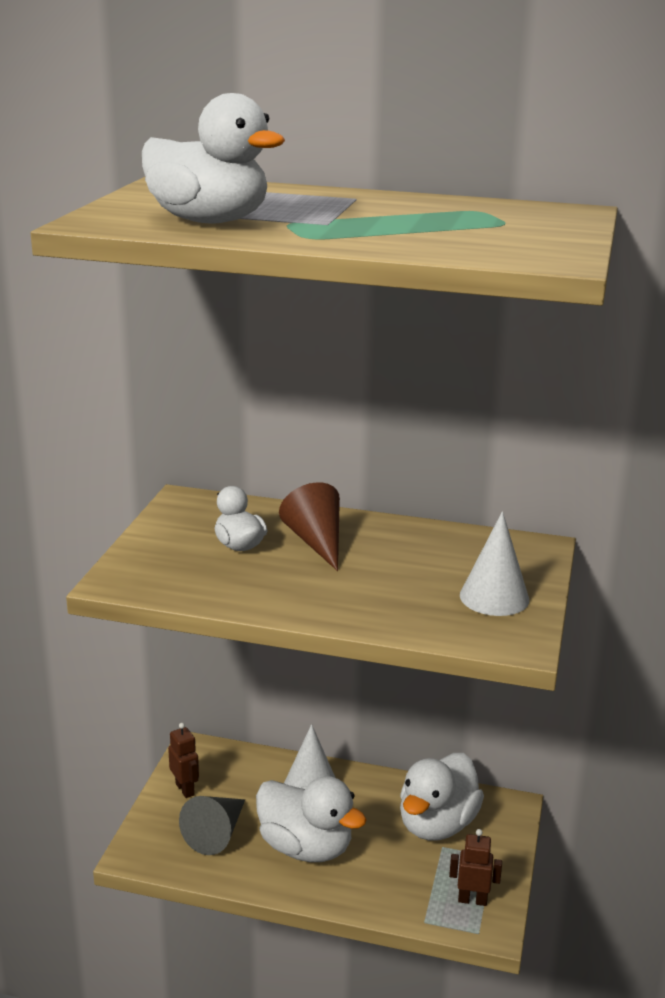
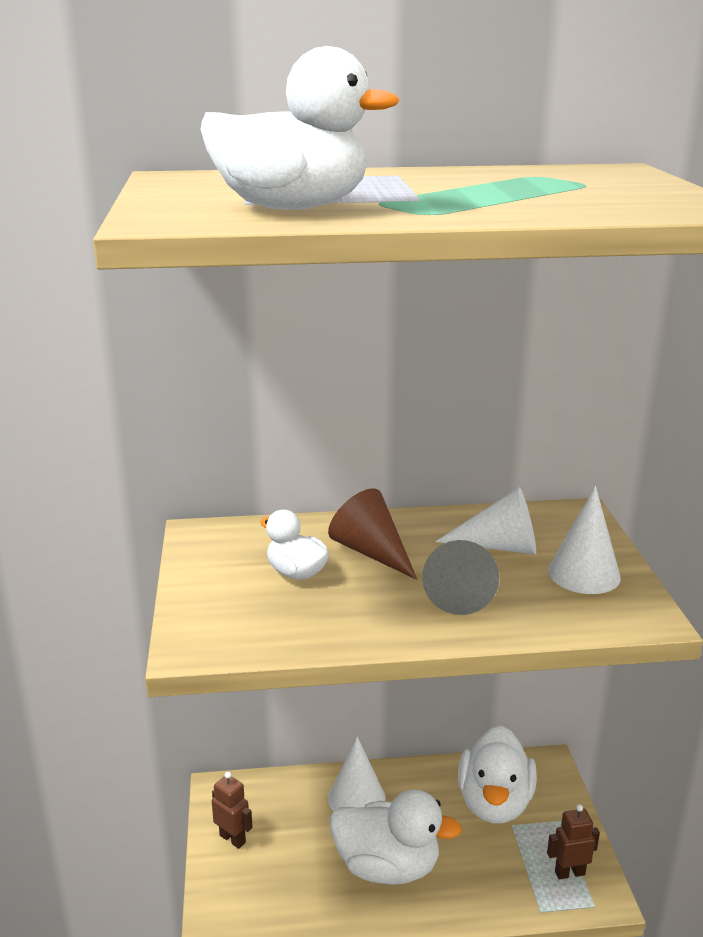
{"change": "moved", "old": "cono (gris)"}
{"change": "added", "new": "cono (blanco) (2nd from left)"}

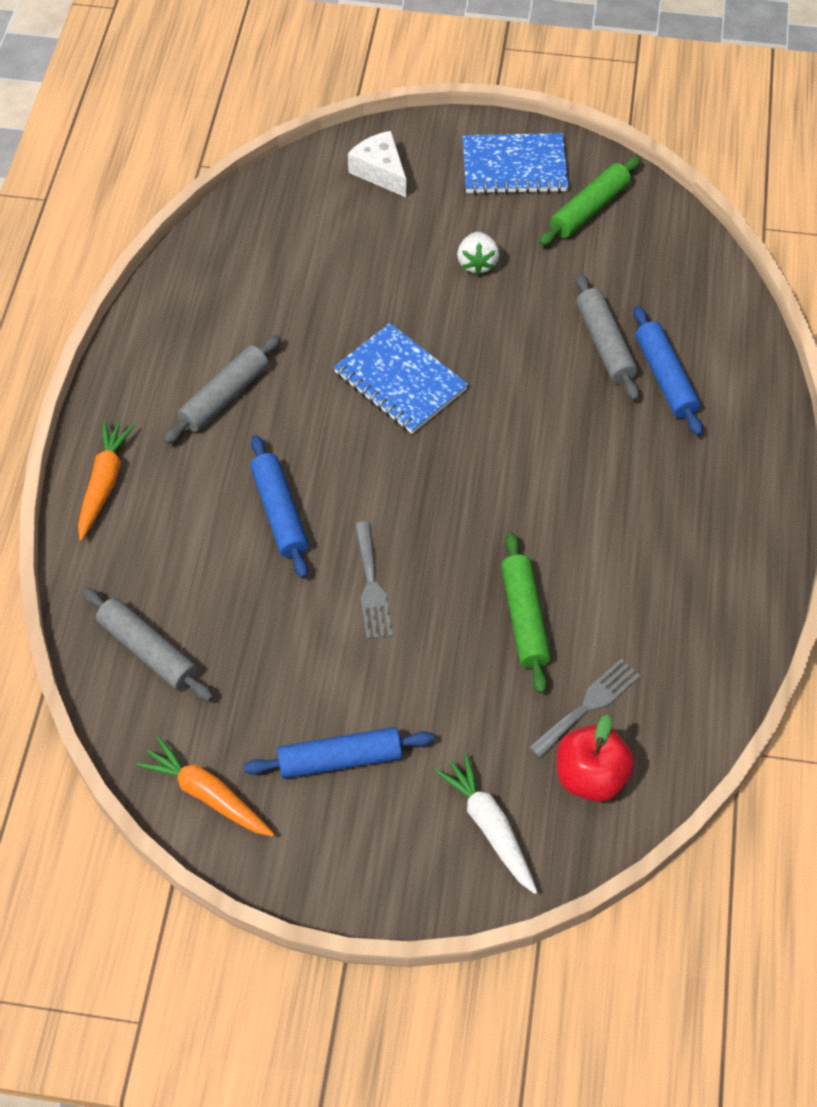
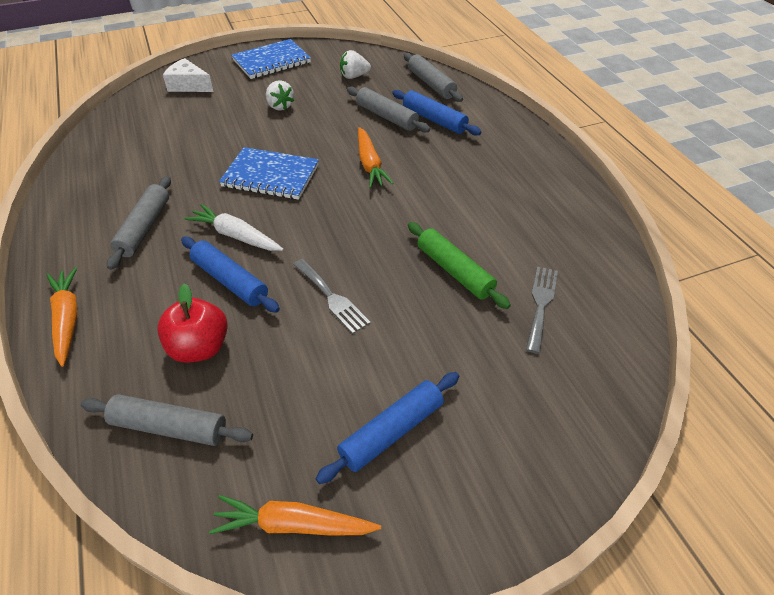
{"change": "moved", "old": "manzana (rojo)"}
{"change": "moved", "old": "zanahoria (blanco)"}
{"change": "added", "new": "fresa (blanco) (2nd from left)"}
{"change": "added", "new": "zanahoria (naranja) (3rd from left)"}
{"change": "added", "new": "rodillo (gris) (4th from left)"}
{"change": "removed", "old": "rodillo (verde) (2nd from left)"}

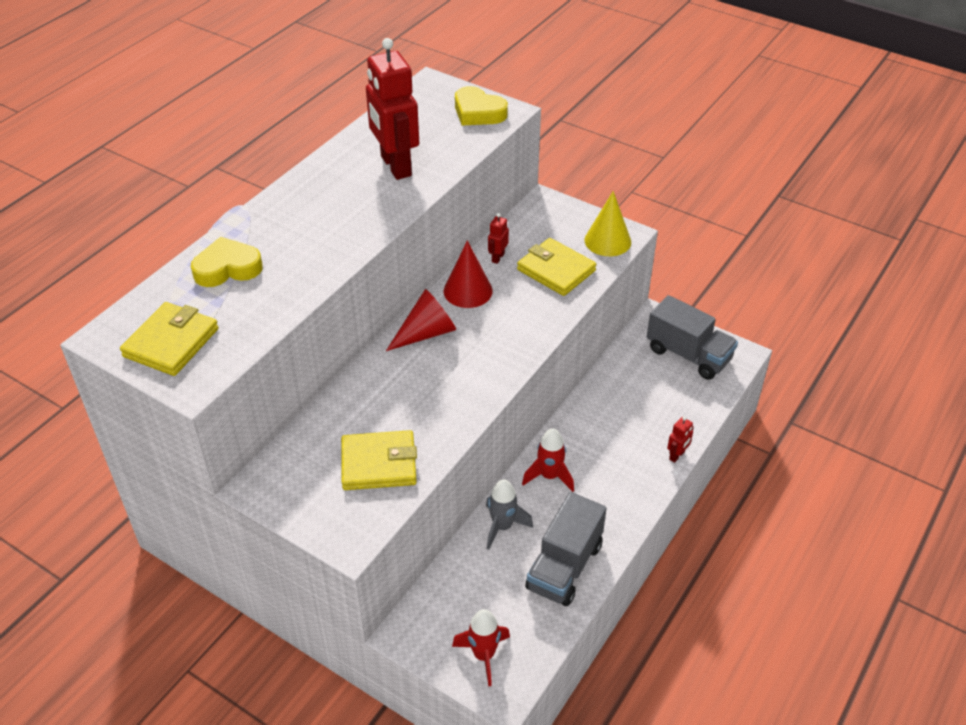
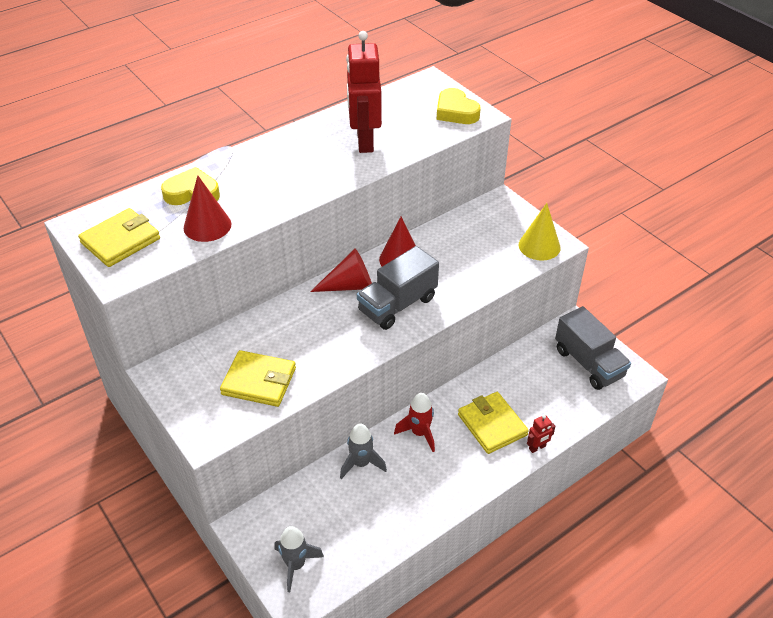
{"change": "added", "new": "cono (rojo) (1st from left)"}
{"change": "recoloured", "old": "cohete (rojo) (1st from left)", "new": "cohete (gris) (1st from left)"}
{"change": "moved", "old": "camión (gris) (1st from left)"}
{"change": "moved", "old": "cartera (amarillo) (3rd from left)"}
{"change": "removed", "old": "robot (rojo) (2nd from left)"}

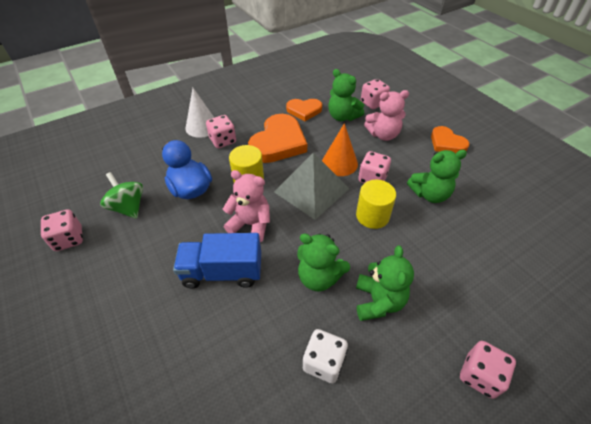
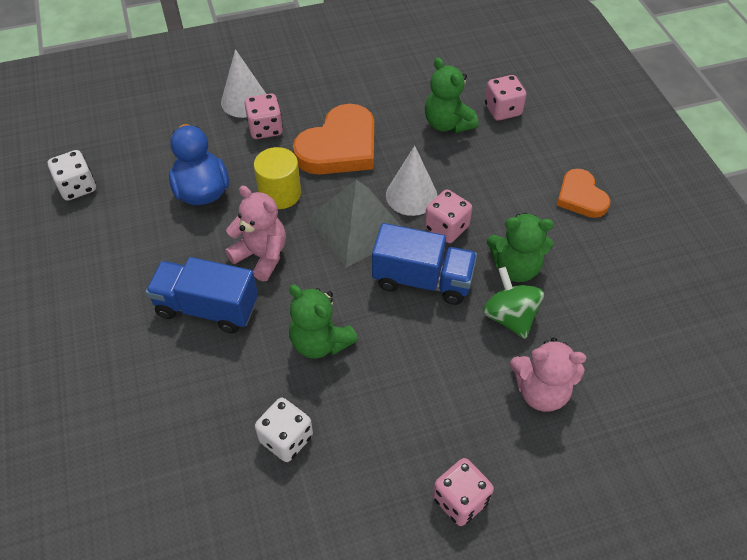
{"change": "added", "new": "dado (blanco) (1st from left)"}
{"change": "replaced", "old": "cilindro (amarillo) (2nd from left)", "new": "camión (azul) (2nd from left)"}
{"change": "recoloured", "old": "cono (naranja)", "new": "cono (blanco) (2nd from left)"}
{"change": "moved", "old": "peonza (verde)"}
{"change": "moved", "old": "osito (rosa) (2nd from left)"}
{"change": "removed", "old": "dado (rosa) (1st from left)"}
{"change": "removed", "old": "corazón (naranja) (2nd from left)"}
{"change": "removed", "old": "osito (verde) (3rd from left)"}

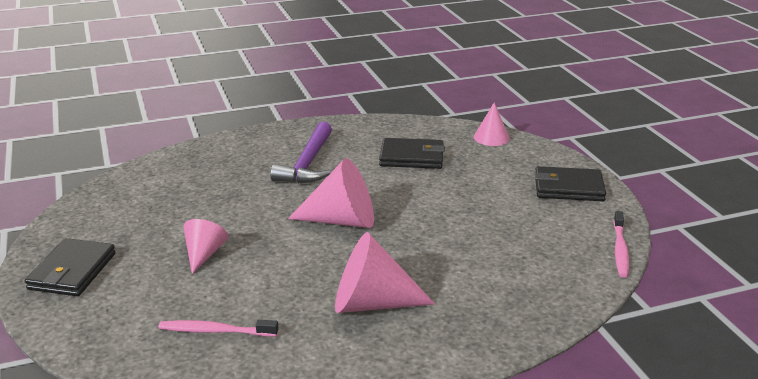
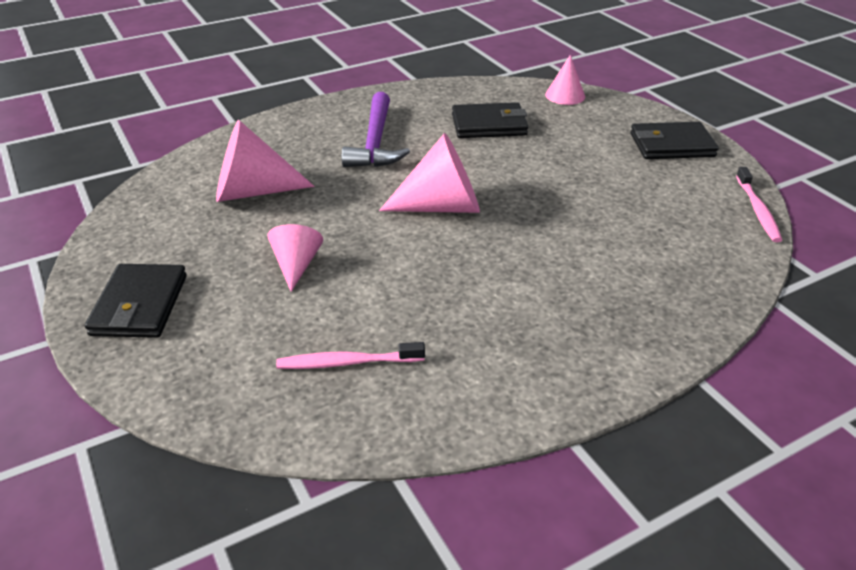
{"change": "moved", "old": "cono (rosa) (3rd from left in the first image)", "new": "cono (rosa) (1st from left)"}

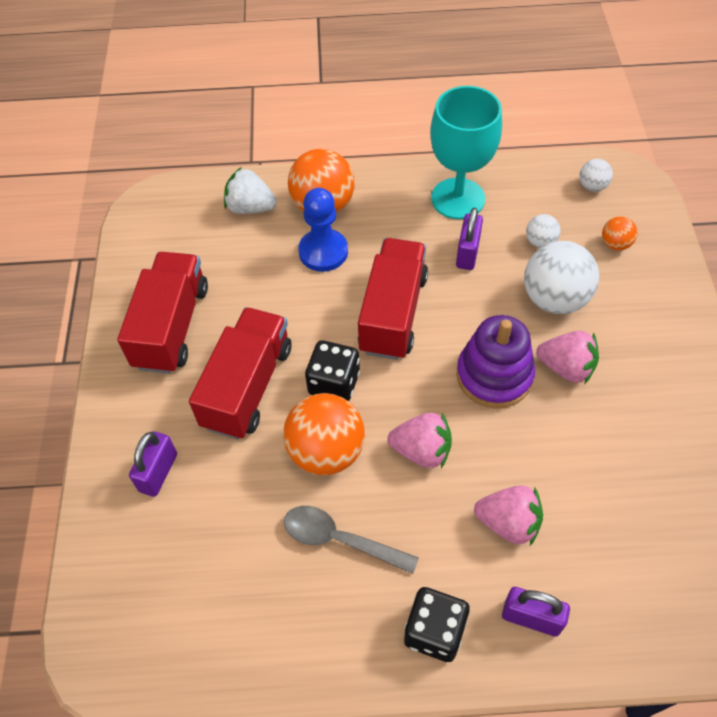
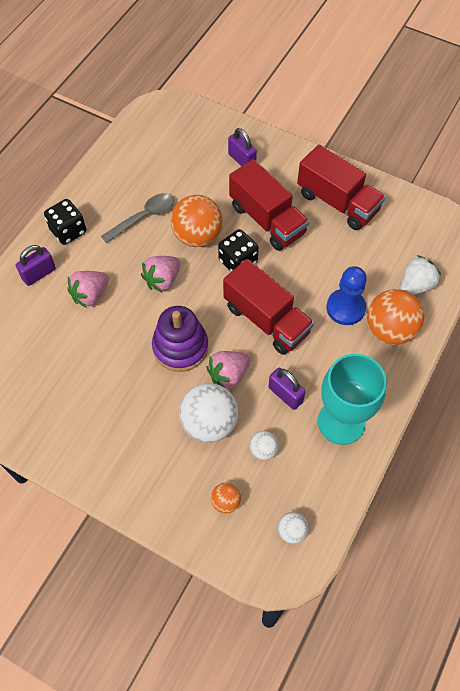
{"change": "moved", "old": "fresa (rosa) (3rd from left)"}

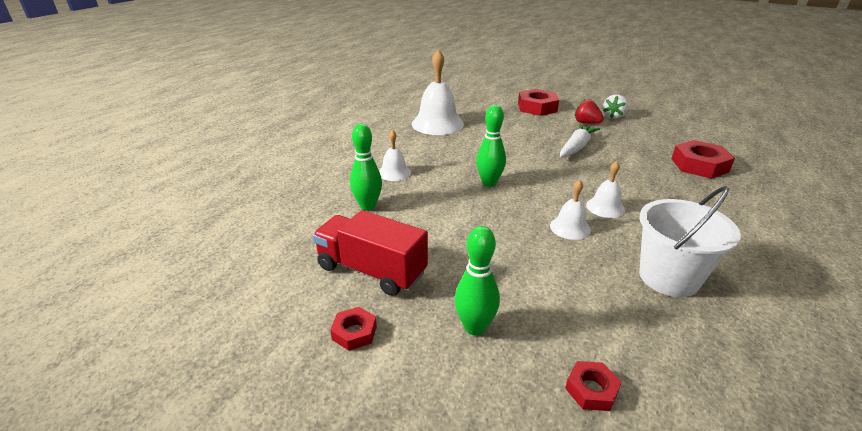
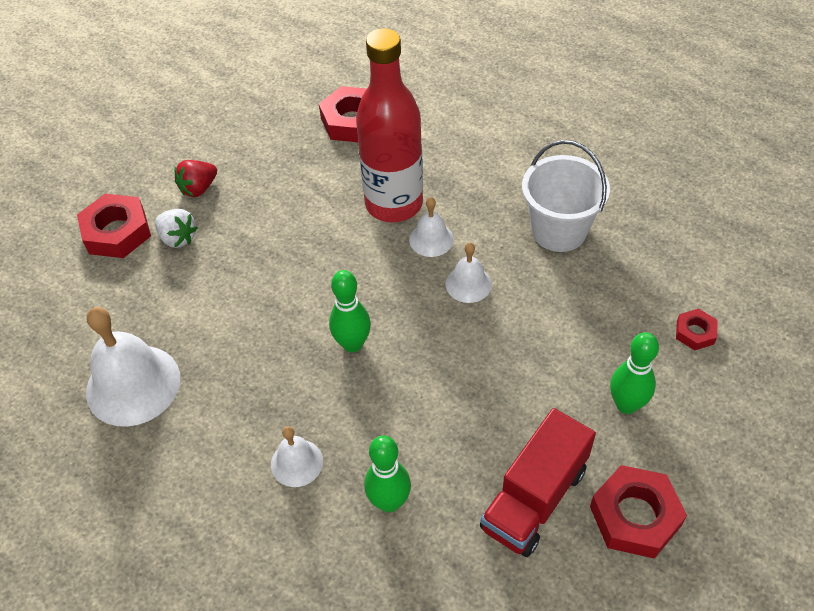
{"change": "moved", "old": "fresa (blanco)"}
{"change": "added", "new": "botella (rojo)"}
{"change": "resized", "old": "tuerca (rojo) (1st from left in the first image)", "factor": 1.86}
{"change": "removed", "old": "zanahoria (blanco)"}

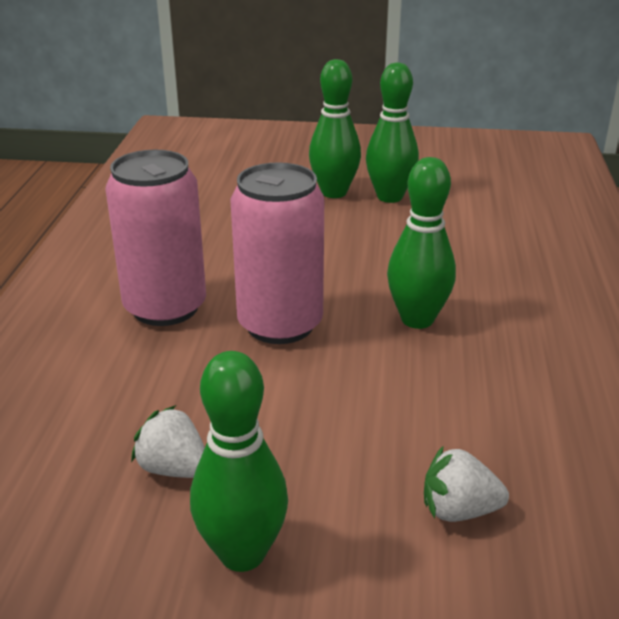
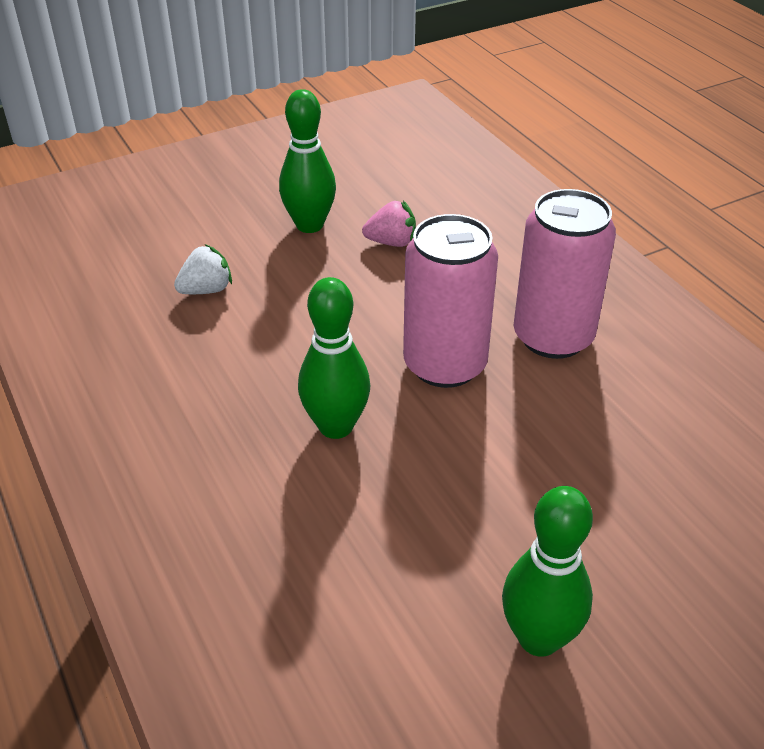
{"change": "recoloured", "old": "fresa (blanco) (1st from left)", "new": "fresa (rosa)"}
{"change": "removed", "old": "bolo (verde) (2nd from left)"}

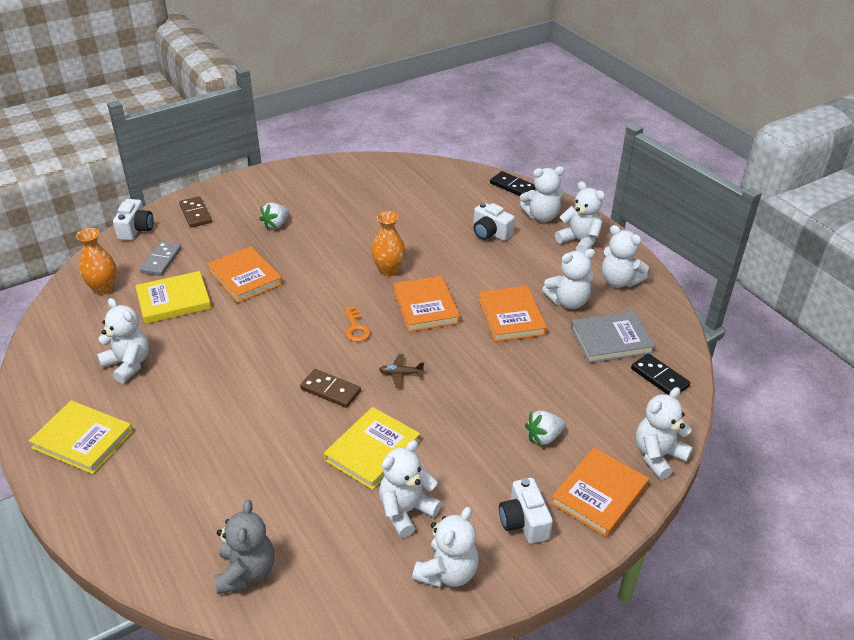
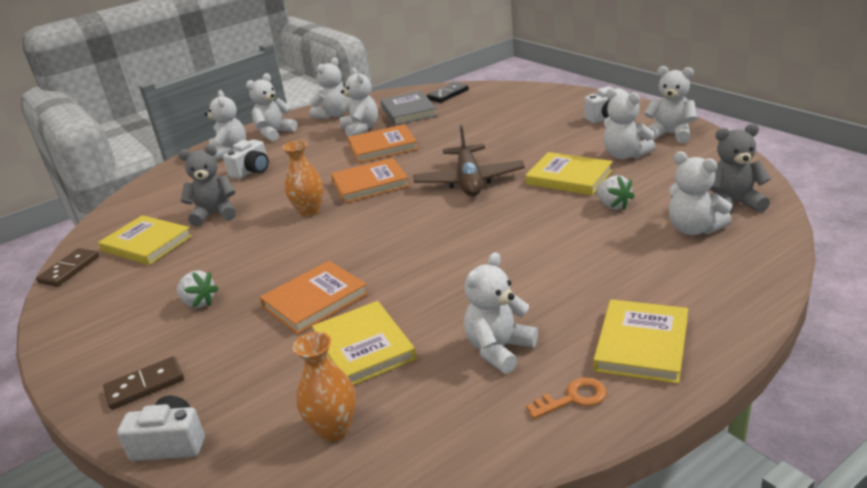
{"change": "moved", "old": "ficha de dominó (marrón) (2nd from left in the first image)", "new": "ficha de dominó (marrón) (1st from left)"}
{"change": "added", "new": "libro (amarillo) (1st from left)"}
{"change": "added", "new": "osito (gris) (1st from left)"}
{"change": "resized", "old": "avión (marrón)", "factor": 2.43}
{"change": "moved", "old": "llave (naranja)"}
{"change": "moved", "old": "fresa (blanco) (2nd from left)"}
{"change": "moved", "old": "osito (blanco) (8th from left)"}
{"change": "removed", "old": "ficha de dominó (gris)"}
{"change": "removed", "old": "ficha de dominó (negro) (1st from left)"}
{"change": "removed", "old": "libro (naranja) (4th from left)"}

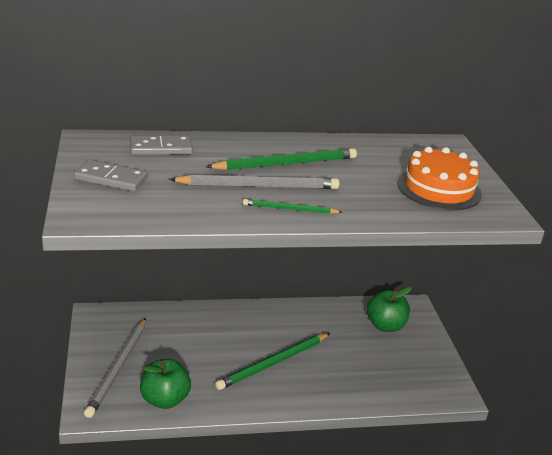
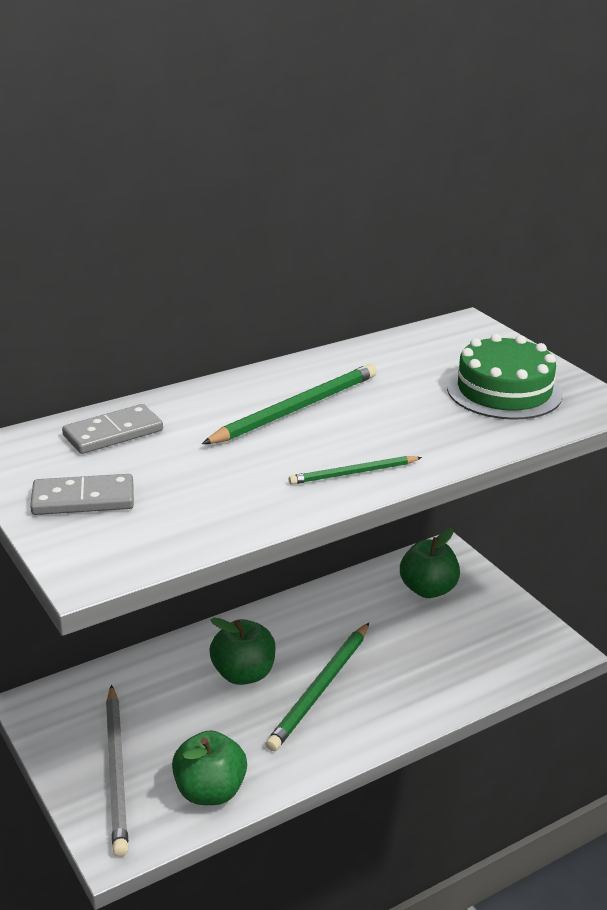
{"change": "added", "new": "manzana (verde) (2nd from left)"}
{"change": "recoloured", "old": "tarta (naranja)", "new": "tarta (verde)"}
{"change": "removed", "old": "lápiz (gris) (2nd from left)"}

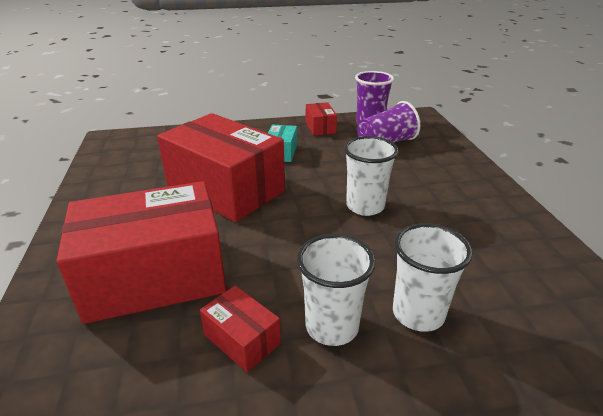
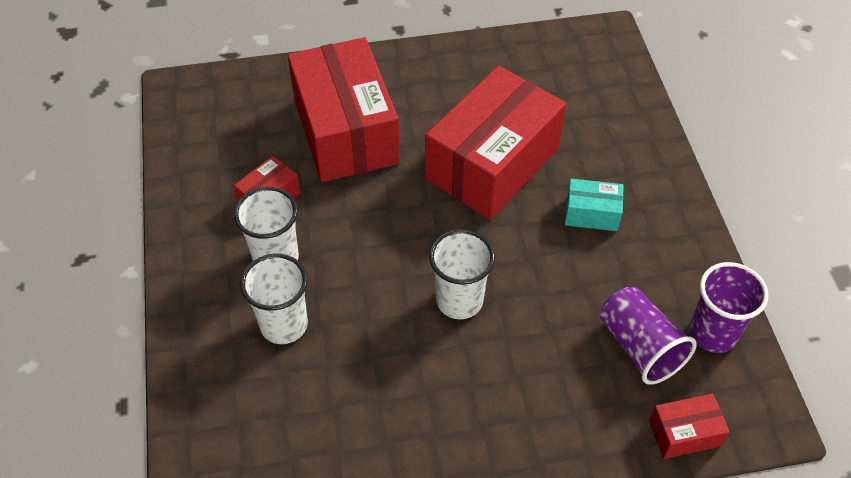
{"change": "moved", "old": "caja (rojo) (4th from left)"}

